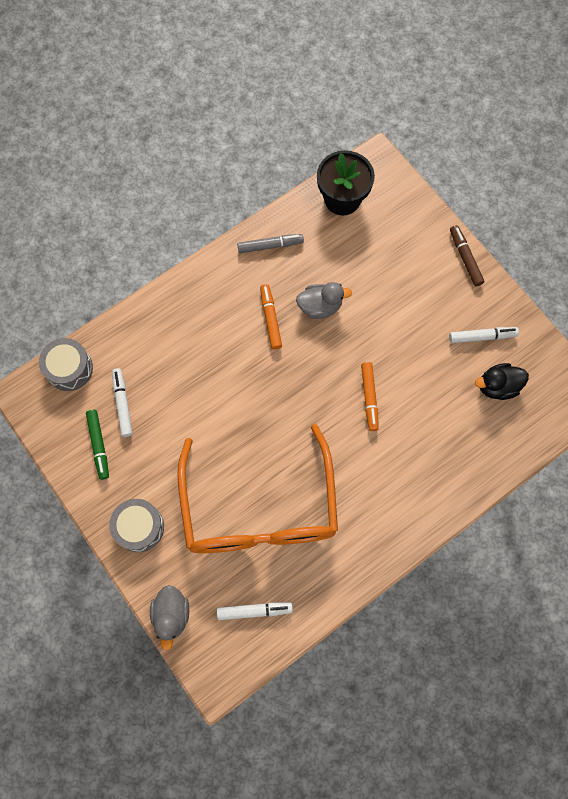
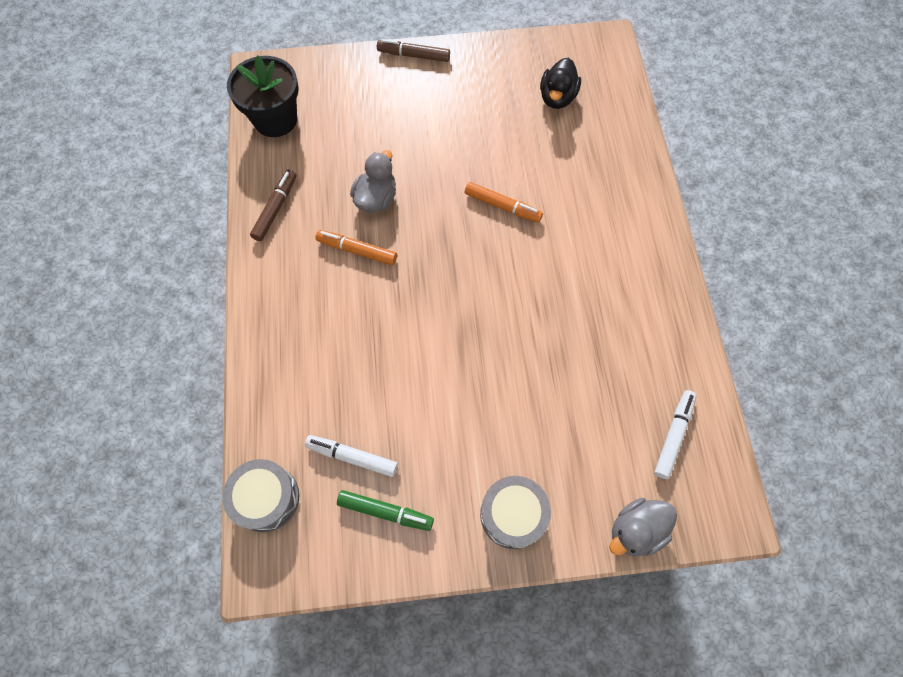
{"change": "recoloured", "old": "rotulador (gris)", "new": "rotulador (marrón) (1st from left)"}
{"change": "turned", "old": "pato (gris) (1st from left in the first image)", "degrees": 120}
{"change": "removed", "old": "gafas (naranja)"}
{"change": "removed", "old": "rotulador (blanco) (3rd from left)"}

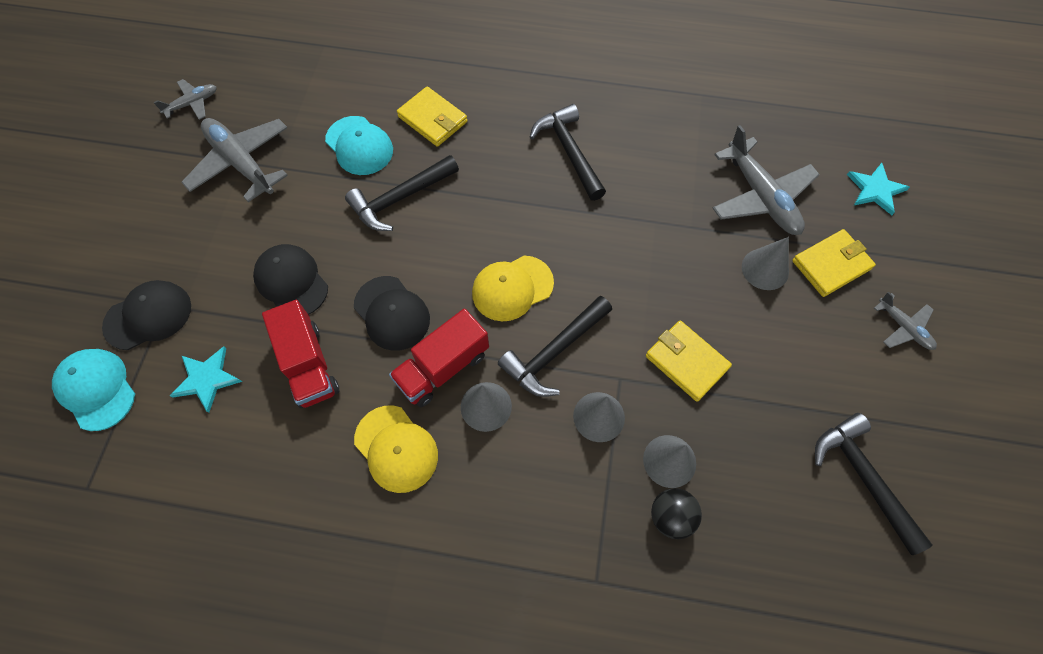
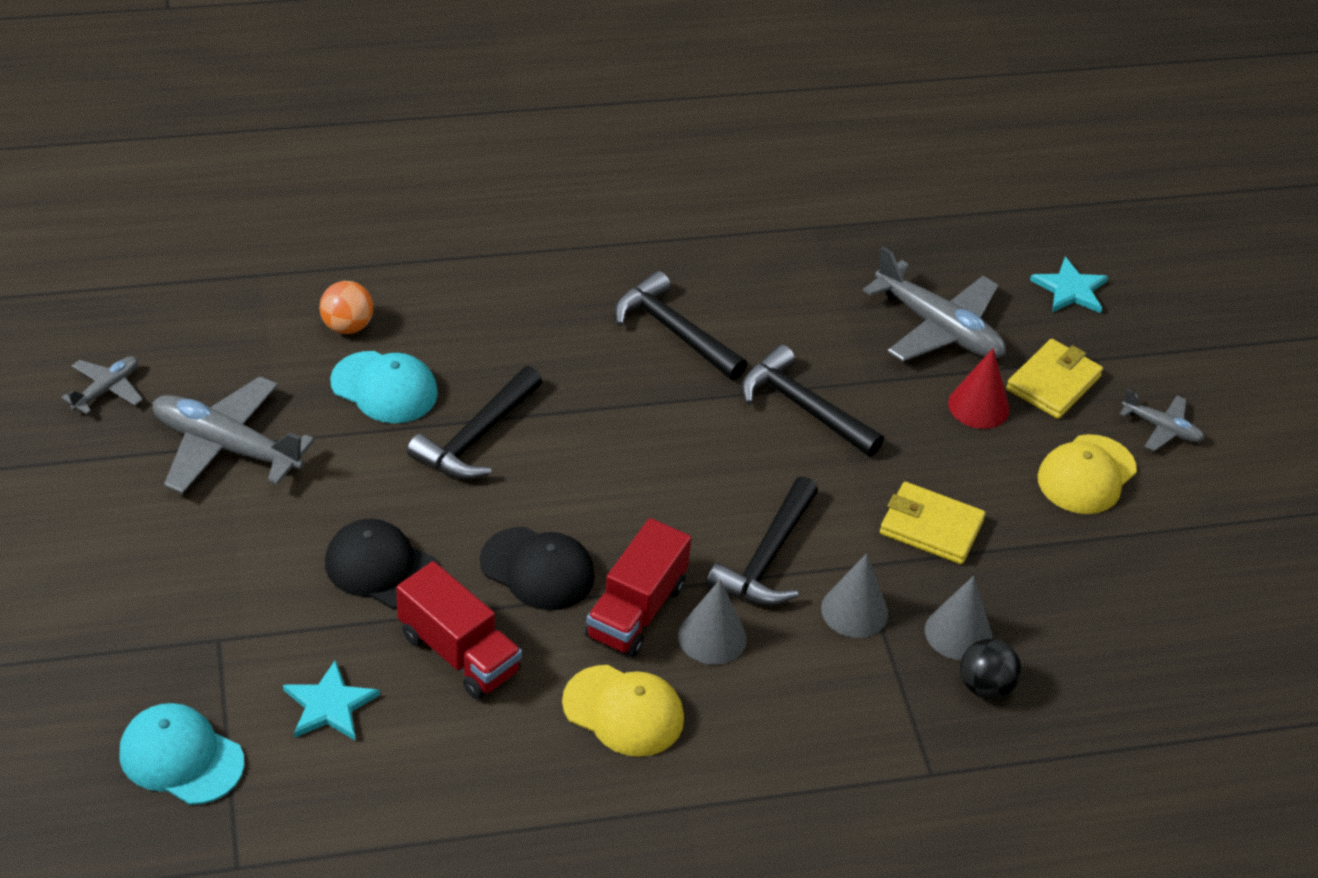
{"change": "added", "new": "pelota (naranja)"}
{"change": "moved", "old": "martillo (negro) (4th from left)"}
{"change": "recoloured", "old": "cono (gris) (4th from left)", "new": "cono (rojo)"}
{"change": "moved", "old": "gorra (amarillo) (2nd from left)"}
{"change": "removed", "old": "gorra (negro) (1st from left)"}
{"change": "removed", "old": "cartera (amarillo) (1st from left)"}

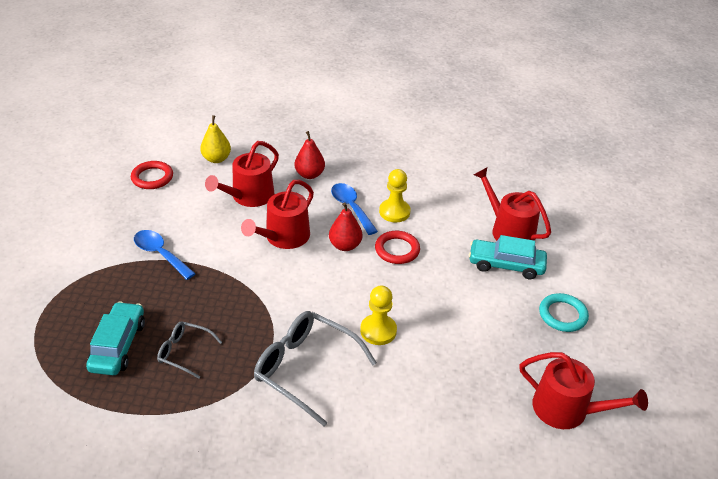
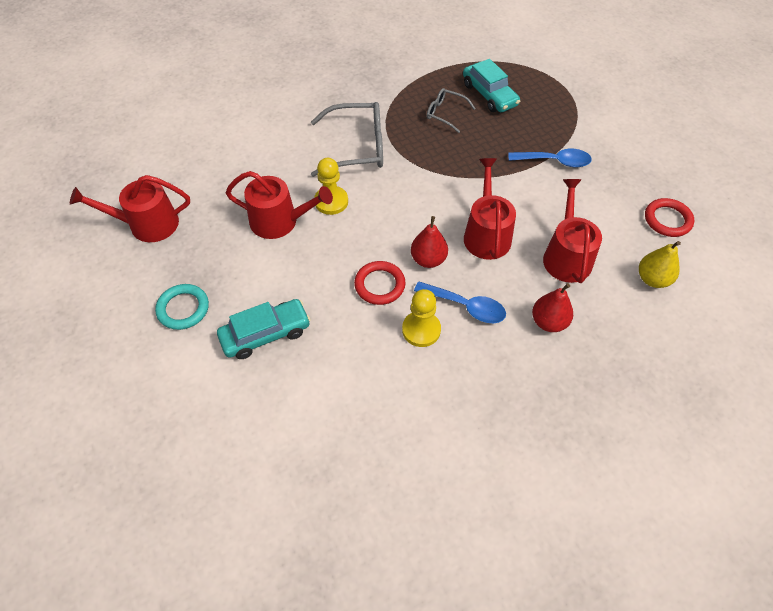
{"change": "moved", "old": "regadera (rojo) (3rd from left in the first image)", "new": "regadera (rojo) (2nd from left)"}
{"change": "turned", "old": "gafas (gris) (1st from left in the first image)", "degrees": -135}

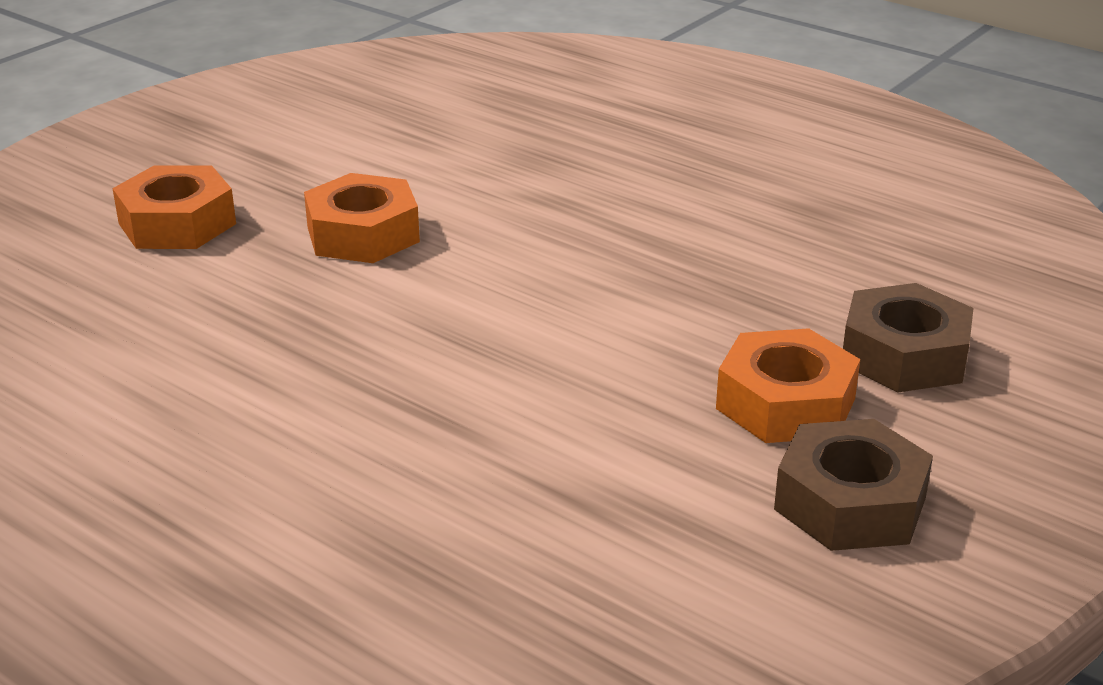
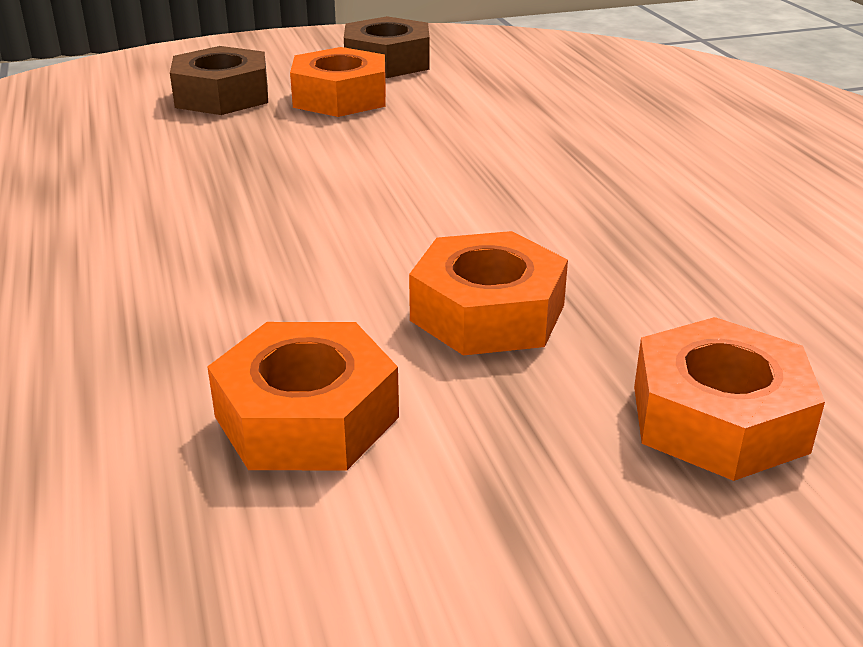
{"change": "added", "new": "tuerca (naranja) (1st from left)"}

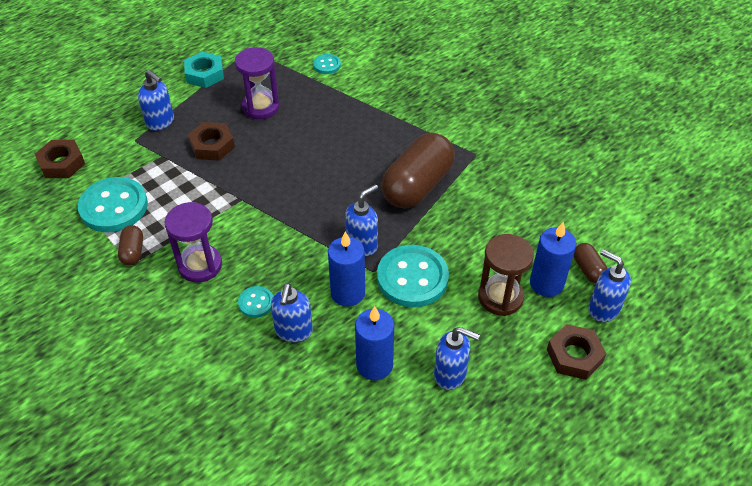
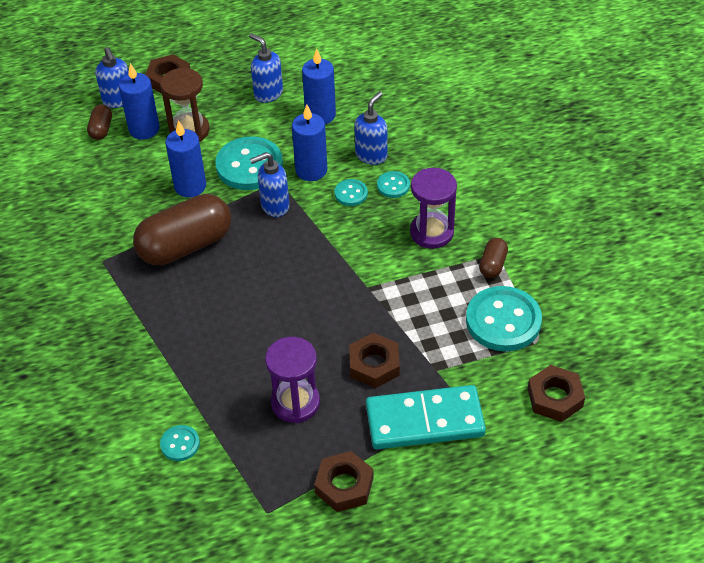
{"change": "added", "new": "vela (azul) (2nd from left)"}
{"change": "recoloured", "old": "tuerca (turquesa)", "new": "tuerca (marrón) (2nd from left)"}
{"change": "added", "new": "botón (turquesa) (3rd from left)"}
{"change": "replaced", "old": "dispensador de jabón (azul) (1st from left)", "new": "ficha de dominó (turquesa)"}

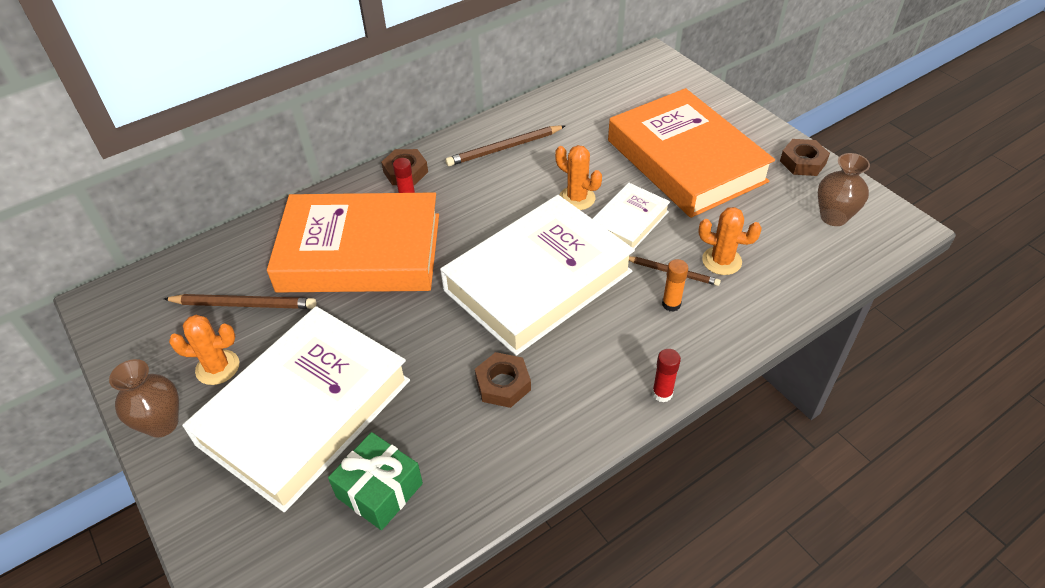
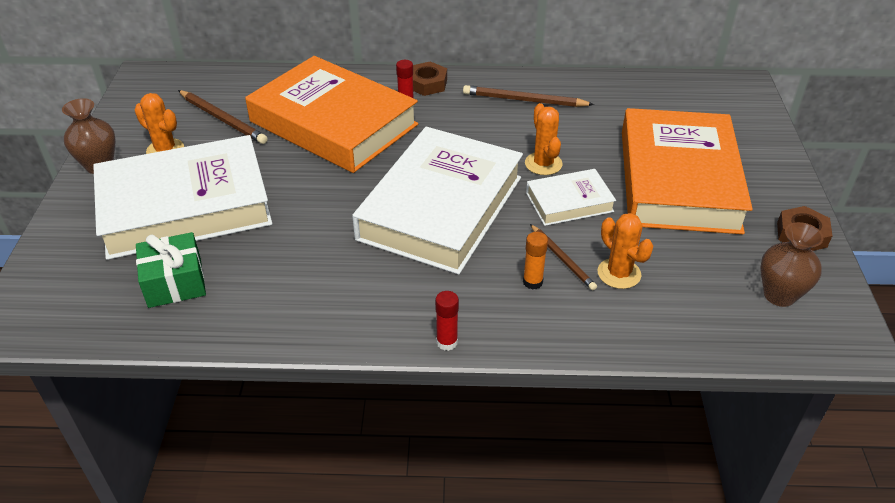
{"change": "turned", "old": "libro (blanco) (2nd from left)", "degrees": -60}
{"change": "removed", "old": "tuerca (marrón) (2nd from left)"}

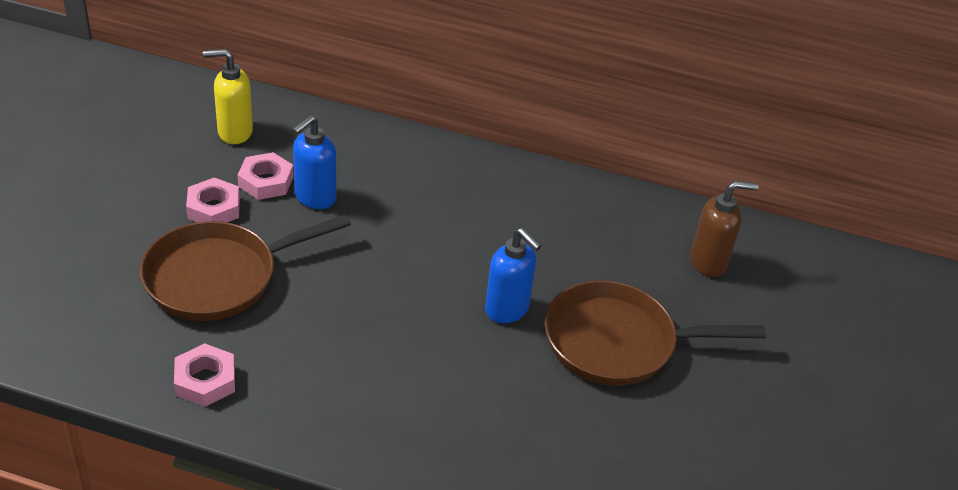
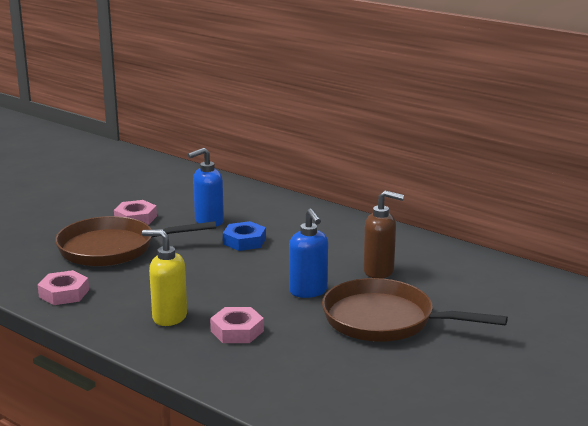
{"change": "moved", "old": "dispensador de jabón (amarillo)"}
{"change": "moved", "old": "tuerca (rosa) (3rd from left)"}
{"change": "added", "new": "tuerca (azul)"}
{"change": "moved", "old": "dispensador de jabón (marrón)"}

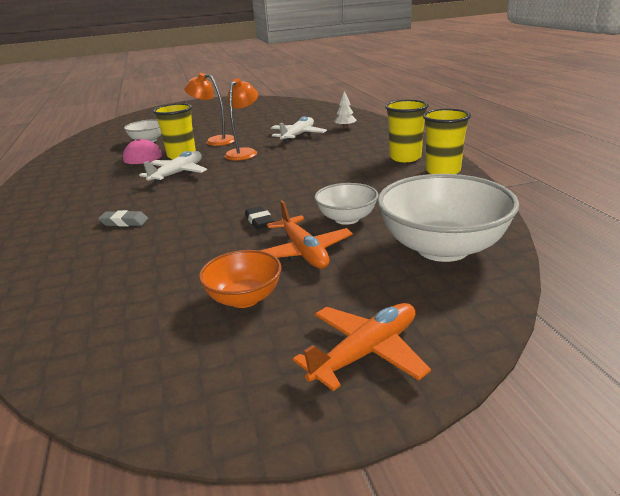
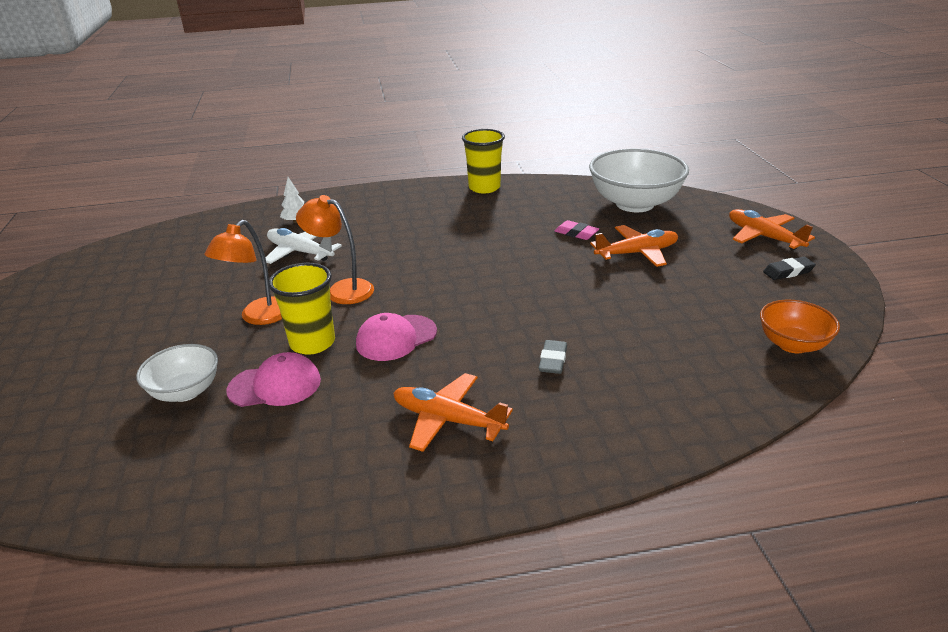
{"change": "replaced", "old": "avión (blanco) (1st from left)", "new": "gorra (rosa) (2nd from left)"}
{"change": "added", "new": "avión (naranja) (1st from left)"}
{"change": "replaced", "old": "cuenco (blanco) (2nd from left)", "new": "goma de borrar (rosa)"}
{"change": "moved", "old": "cuenco (naranja)"}
{"change": "moved", "old": "goma de borrar (negro)"}
{"change": "removed", "old": "vaso (amarillo) (2nd from left)"}

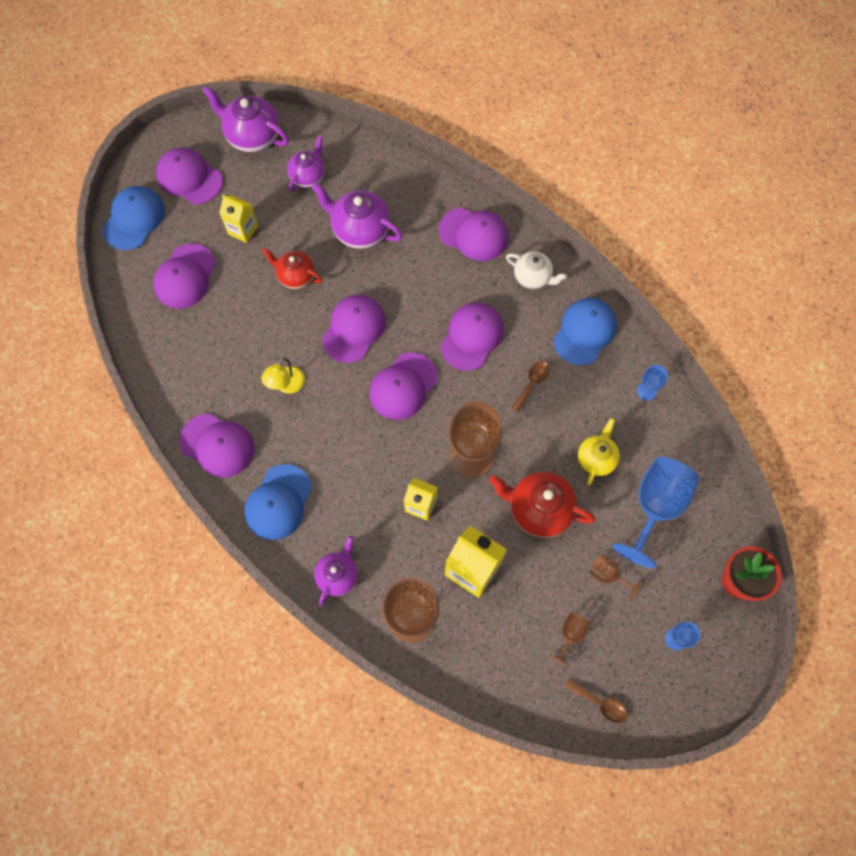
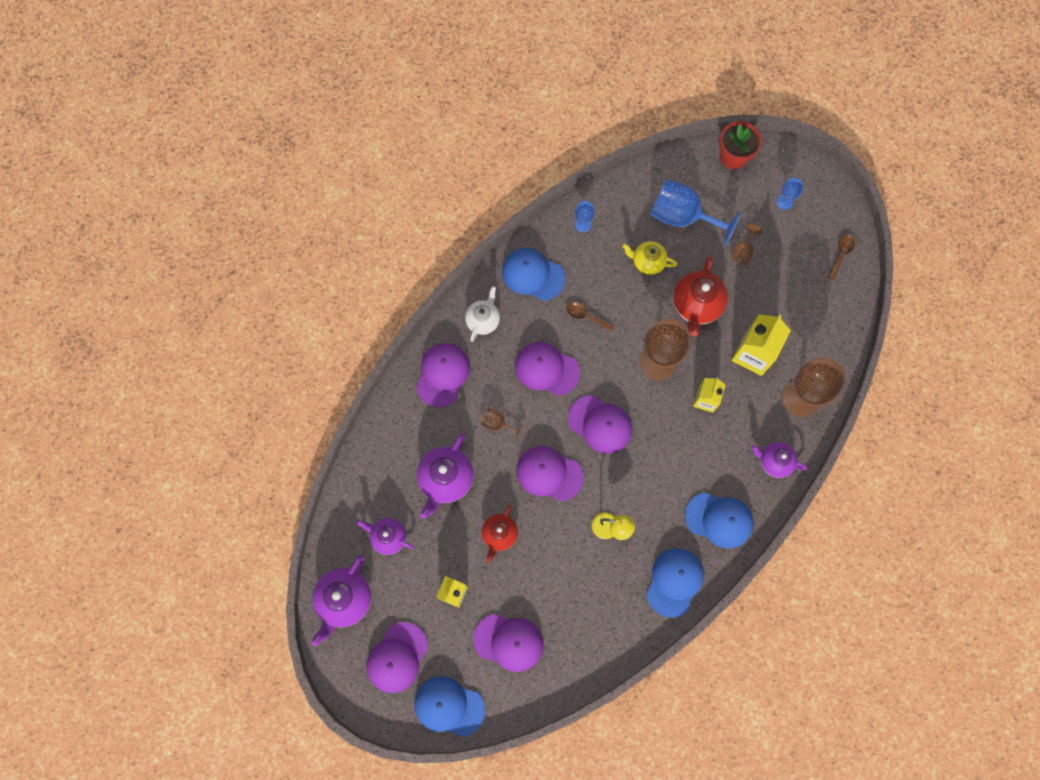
{"change": "moved", "old": "copa (marrón) (3rd from left in the first image)", "new": "copa (marrón) (1st from left)"}
{"change": "recoloured", "old": "gorra (morado) (3rd from left)", "new": "gorra (azul) (3rd from left)"}

